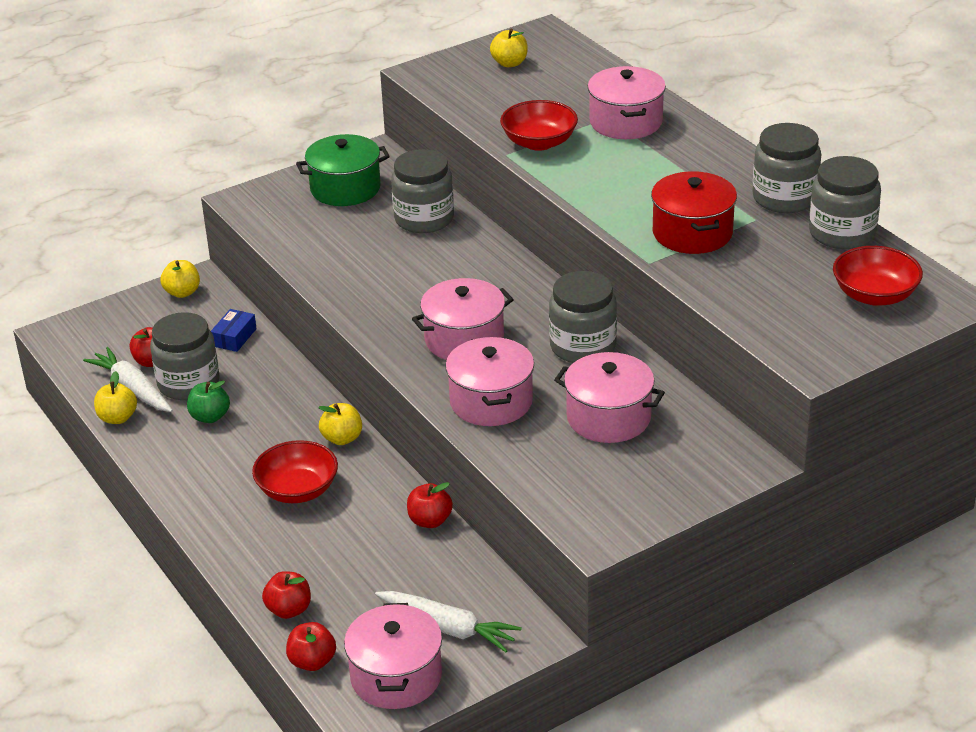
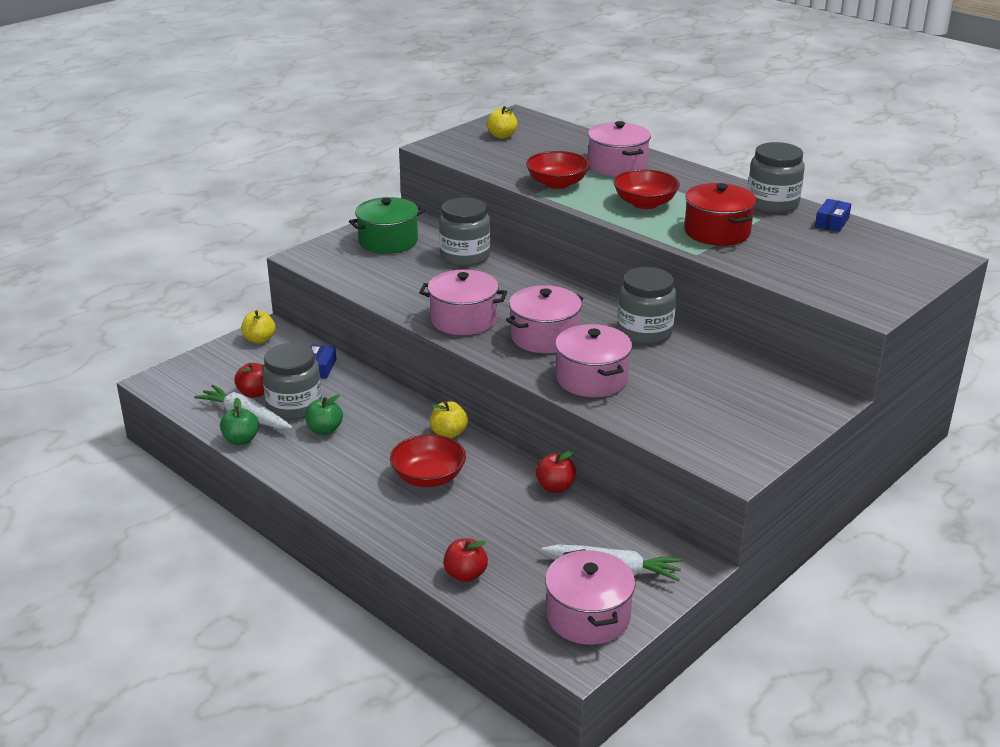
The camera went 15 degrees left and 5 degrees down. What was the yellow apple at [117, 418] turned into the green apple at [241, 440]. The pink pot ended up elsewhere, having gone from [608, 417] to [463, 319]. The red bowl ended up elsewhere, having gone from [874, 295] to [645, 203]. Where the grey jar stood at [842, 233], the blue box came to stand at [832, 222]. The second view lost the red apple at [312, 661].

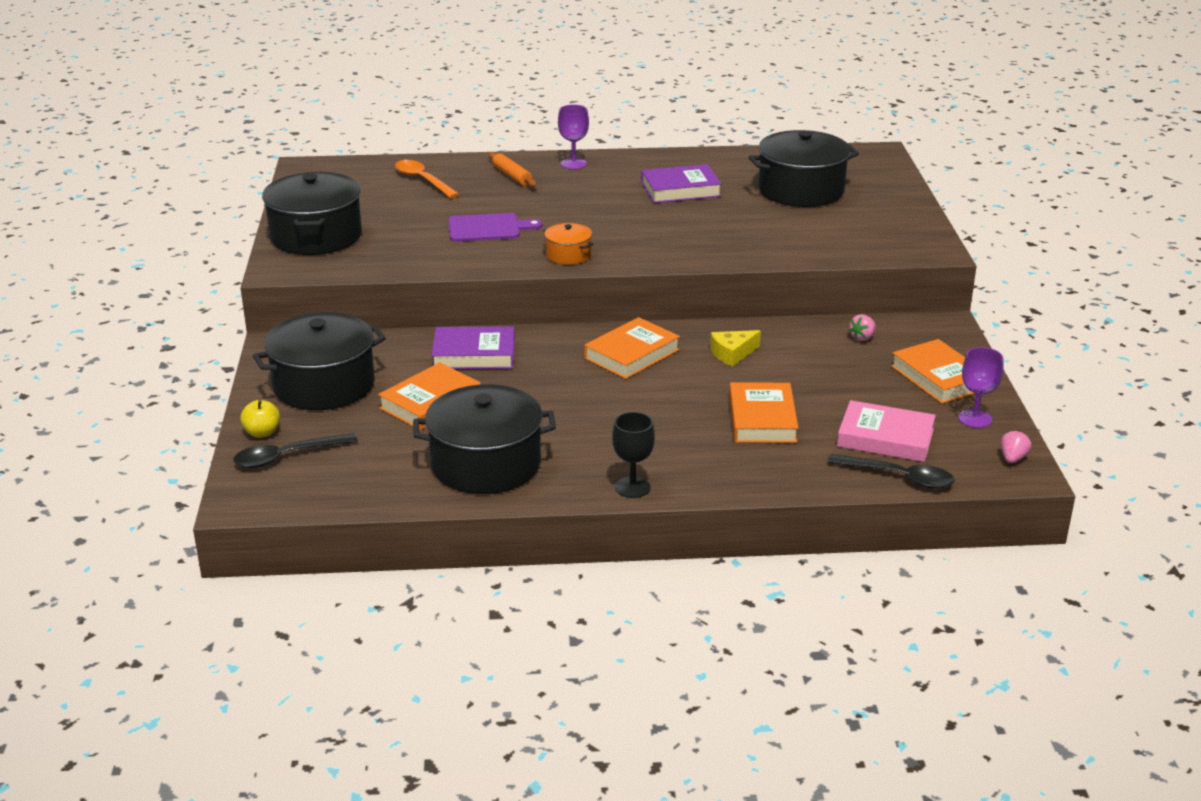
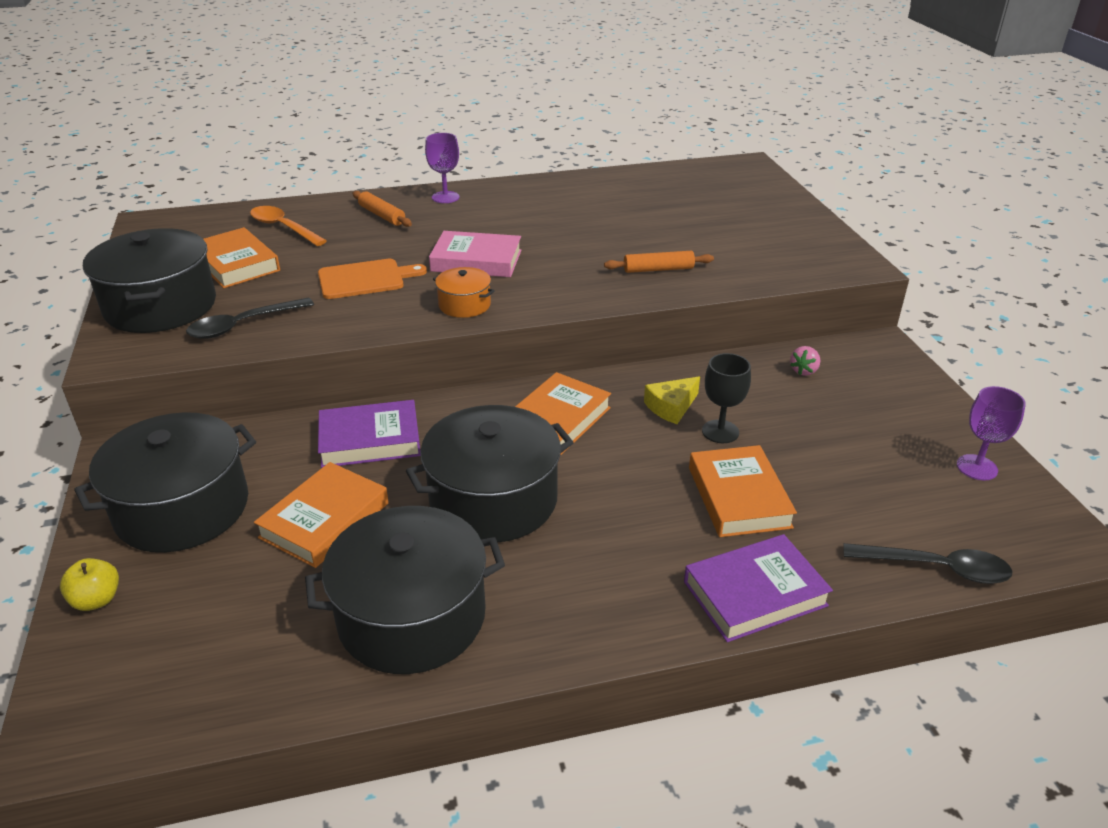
The camera went 10 degrees left and 5 degrees up. The black spoon ended up elsewhere, having gone from [287, 456] to [243, 325]. The orange book ended up elsewhere, having gone from [939, 377] to [236, 264]. What was the purple cutting board at [487, 228] turned into the orange cutting board at [365, 279]. The black pot ended up elsewhere, having gone from [801, 190] to [493, 499]. The pink book ended up elsewhere, having gone from [885, 438] to [476, 261]. The second view gained the orange rolling pin at [658, 269]. The purple book ended up elsewhere, having gone from [680, 189] to [755, 594]. The black goblet ended up elsewhere, having gone from [632, 487] to [720, 431]. The second view lost the pink strawberry at [1012, 458].

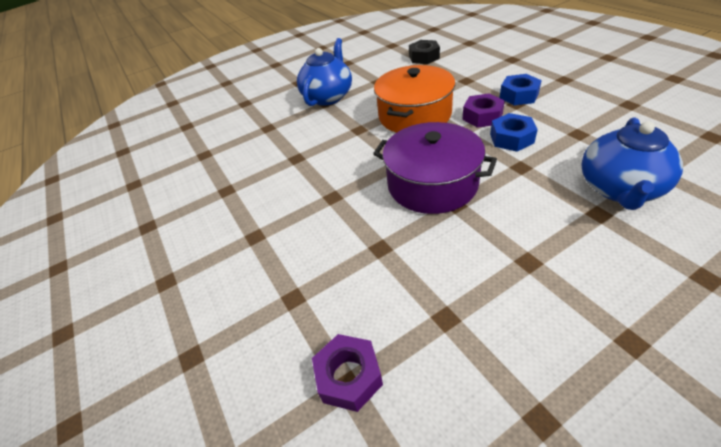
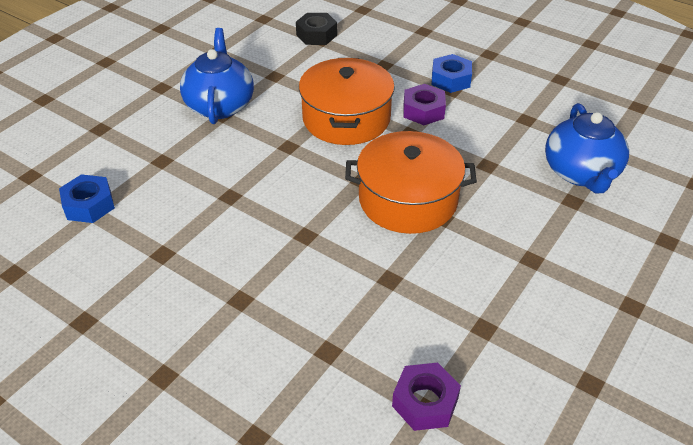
The camera went 30 degrees left and 0 degrees up. The blue nut ended up elsewhere, having gone from [511, 138] to [89, 205]. What was the purple pot at [432, 184] turned into the orange pot at [408, 199].

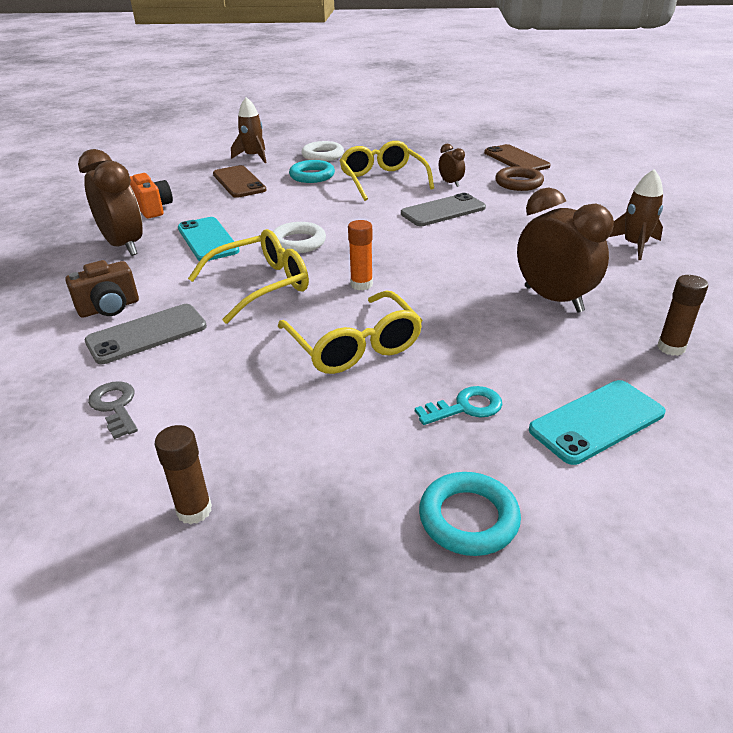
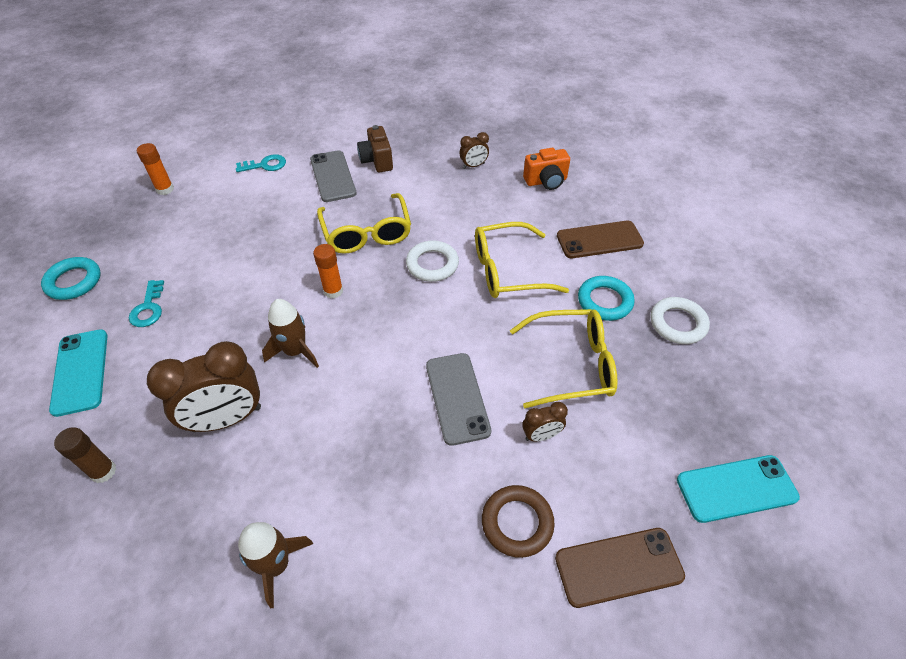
The camera went 105 degrees right and 15 degrees up. What was the brown glue stick at [194, 510] turned into the orange glue stick at [165, 189]. What was the grey key at [115, 406] turned into the turquoise key at [265, 165]. The brown rocket ended up elsewhere, having gone from [253, 157] to [295, 351]. The size of the brown clock at [124, 246] changed by a factor of 0.48. The yellow glasses ended up elsewhere, having gone from [354, 346] to [508, 270]. The turquoise phone ended up elsewhere, having gone from [207, 240] to [736, 488].

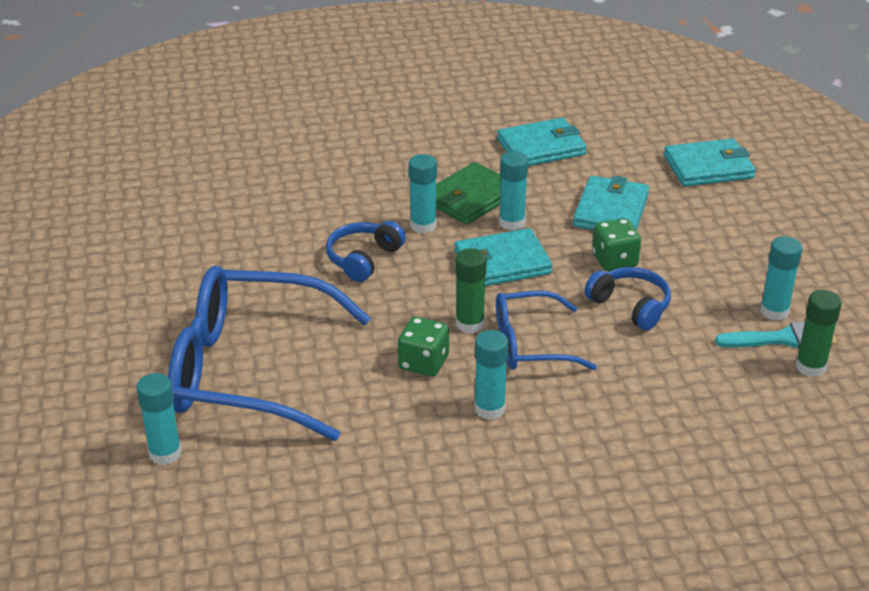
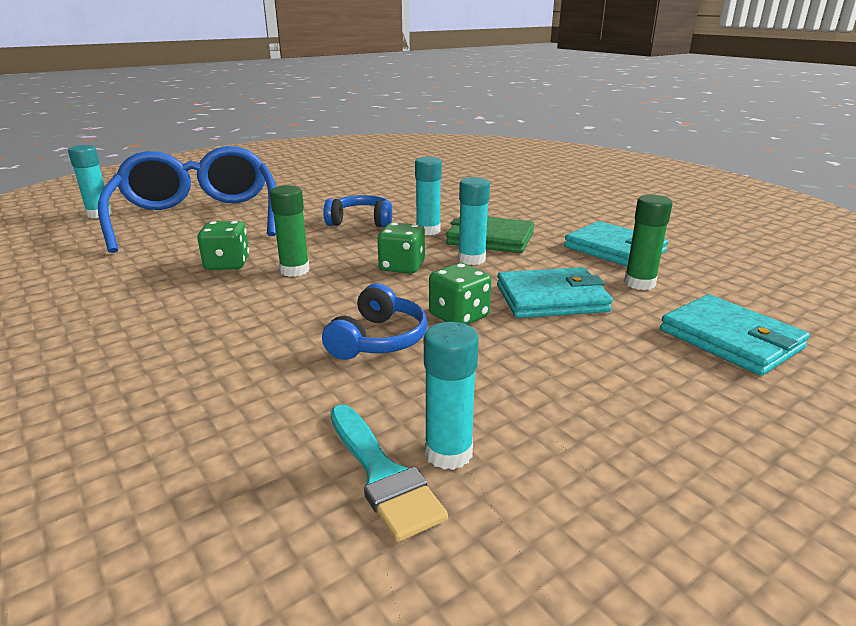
The camera went 65 degrees right and 10 degrees down. Where the turquoise wallet stood at [502, 263], the green dice came to stand at [402, 266]. The green glue stick ended up elsewhere, having gone from [810, 367] to [639, 283]. The second view lost the turquoise glue stick at [489, 408]. The second view lost the blue glasses at [530, 344].

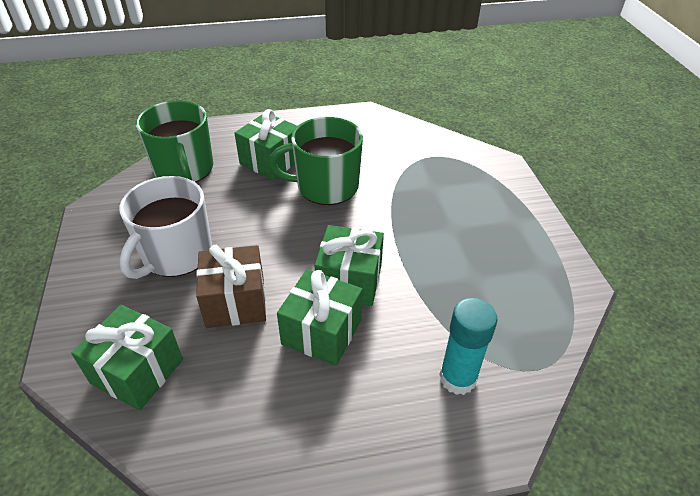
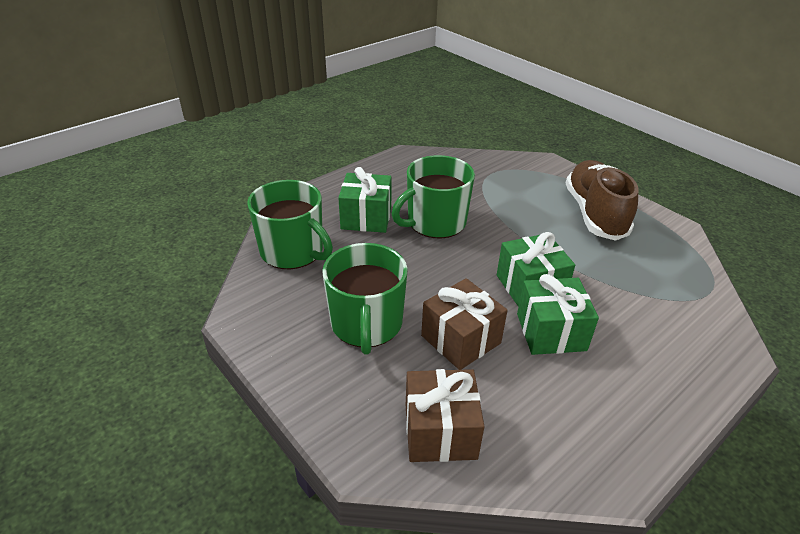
The camera went 30 degrees left and 5 degrees down. What was the white mug at [176, 254] turned into the green mug at [366, 324]. What was the green gift at [137, 371] turned into the brown gift at [440, 431]. The second view gained the brown shoe at [594, 213]. The second view lost the turquoise glue stick at [457, 378].

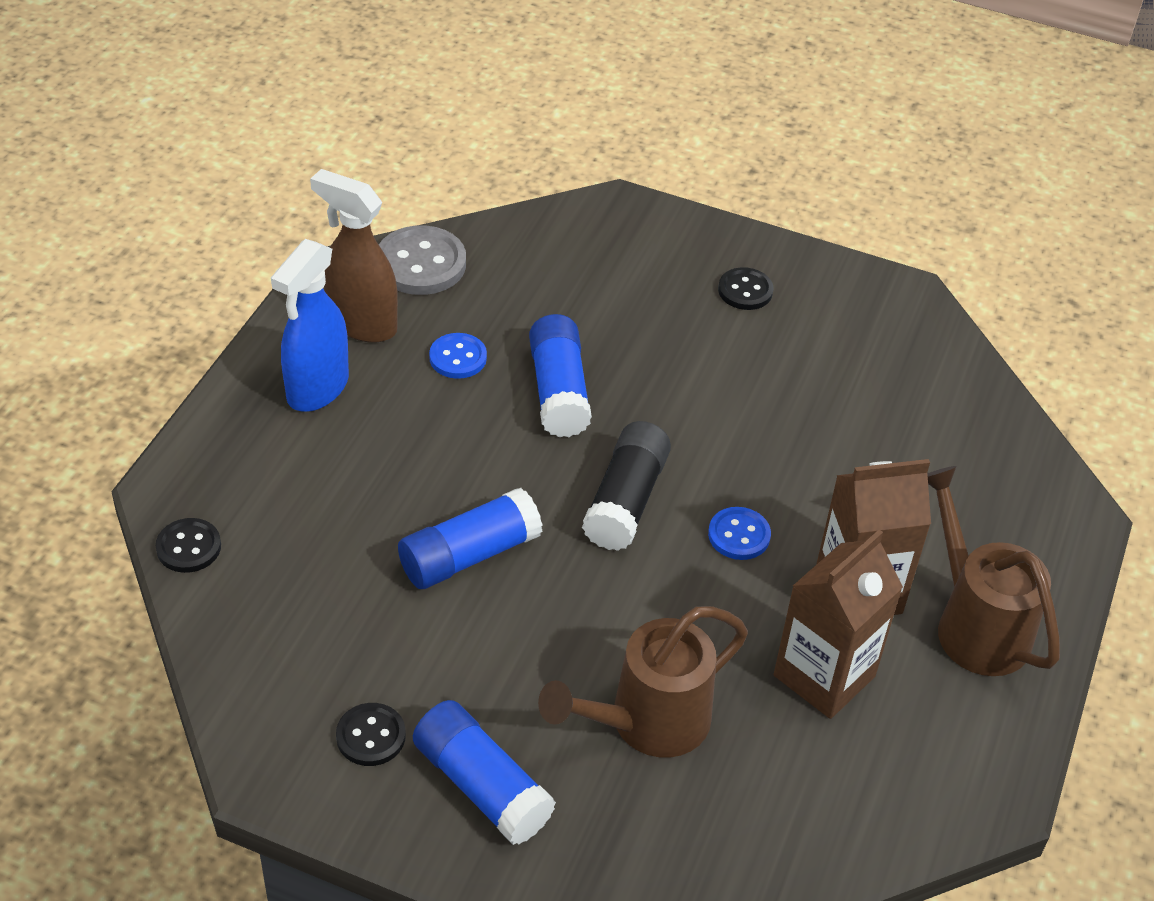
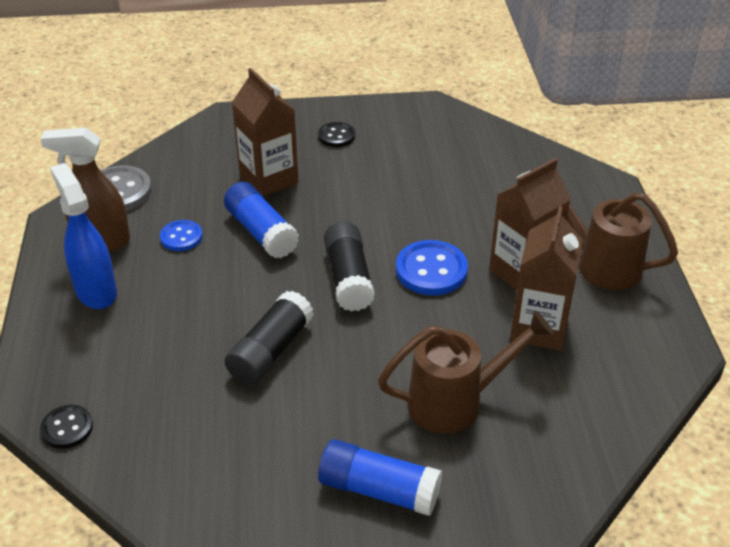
The camera went 25 degrees left and 5 degrees down. The blue spray bottle at [317, 389] ended up facing another way, 150 degrees clockwise from before. What was the blue glue stick at [469, 555] turned into the black glue stick at [270, 351]. The second view gained the brown carton at [269, 179]. The brown watering can at [647, 723] ended up facing another way, 135 degrees counterclockwise from before. The size of the blue button at [739, 535] changed by a factor of 1.66. The second view lost the black button at [371, 736].

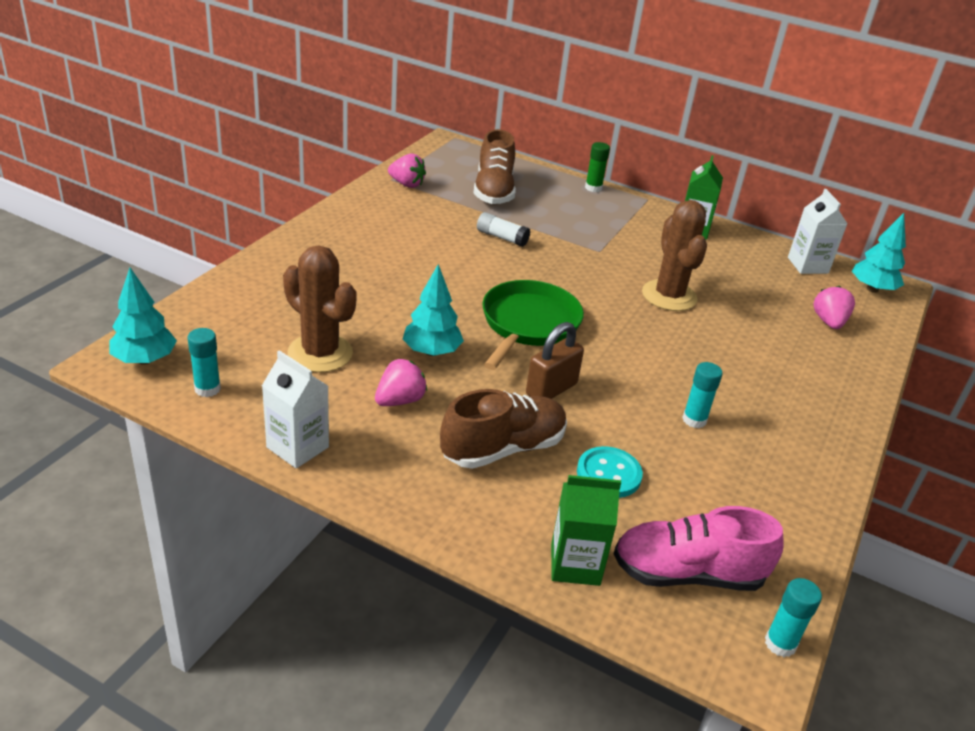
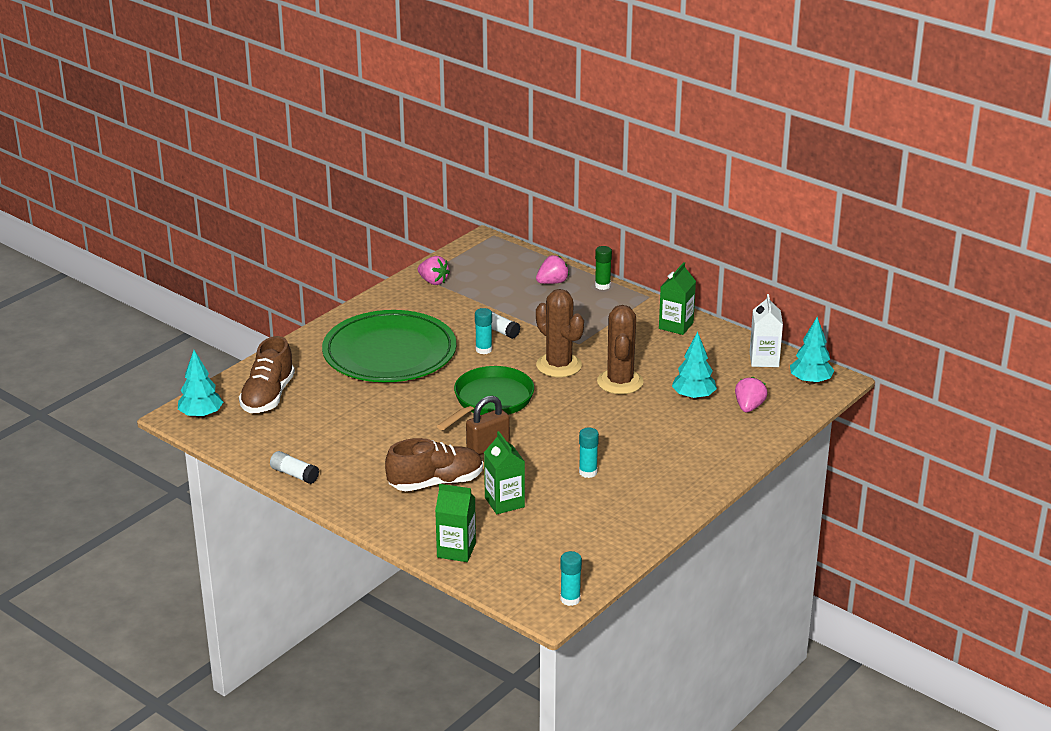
The camera went 15 degrees right and 5 degrees down. The brown shoe ended up elsewhere, having gone from [494, 191] to [268, 396]. Where the white carton stood at [297, 447], the white glue stick came to stand at [294, 474]. The second view gained the green plate at [389, 353]. The turquoise glue stick ended up elsewhere, having gone from [207, 389] to [483, 350]. Where the turquoise button stood at [608, 474], the green carton came to stand at [504, 502]. The pink strawberry ended up elsewhere, having gone from [400, 400] to [552, 282]. The brown cactus ended up elsewhere, having gone from [320, 353] to [559, 365]. The turquoise tree ended up elsewhere, having gone from [431, 352] to [693, 397]. The second view lost the pink shoe at [687, 574].

